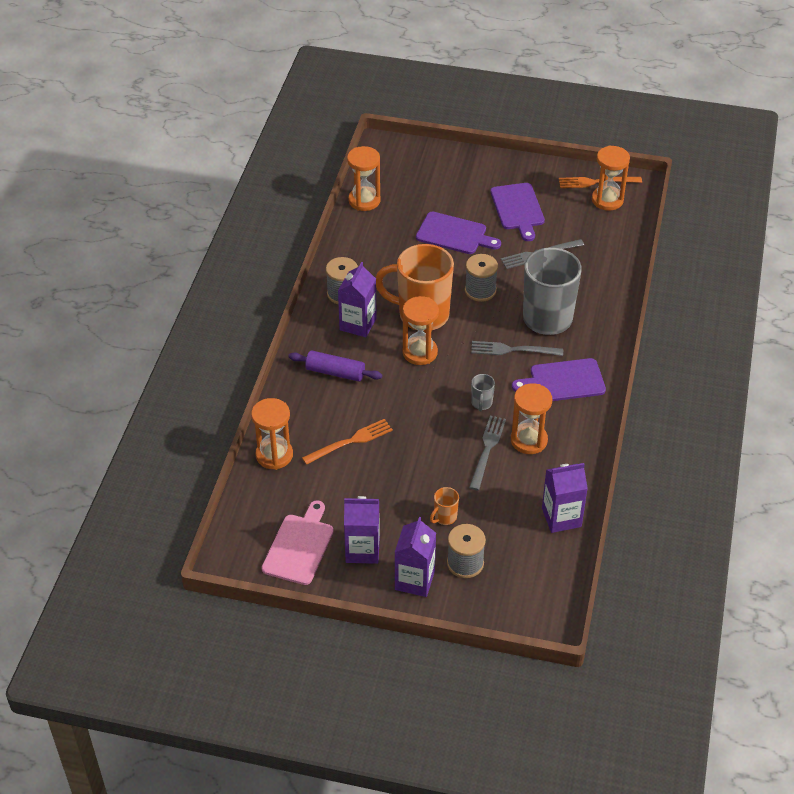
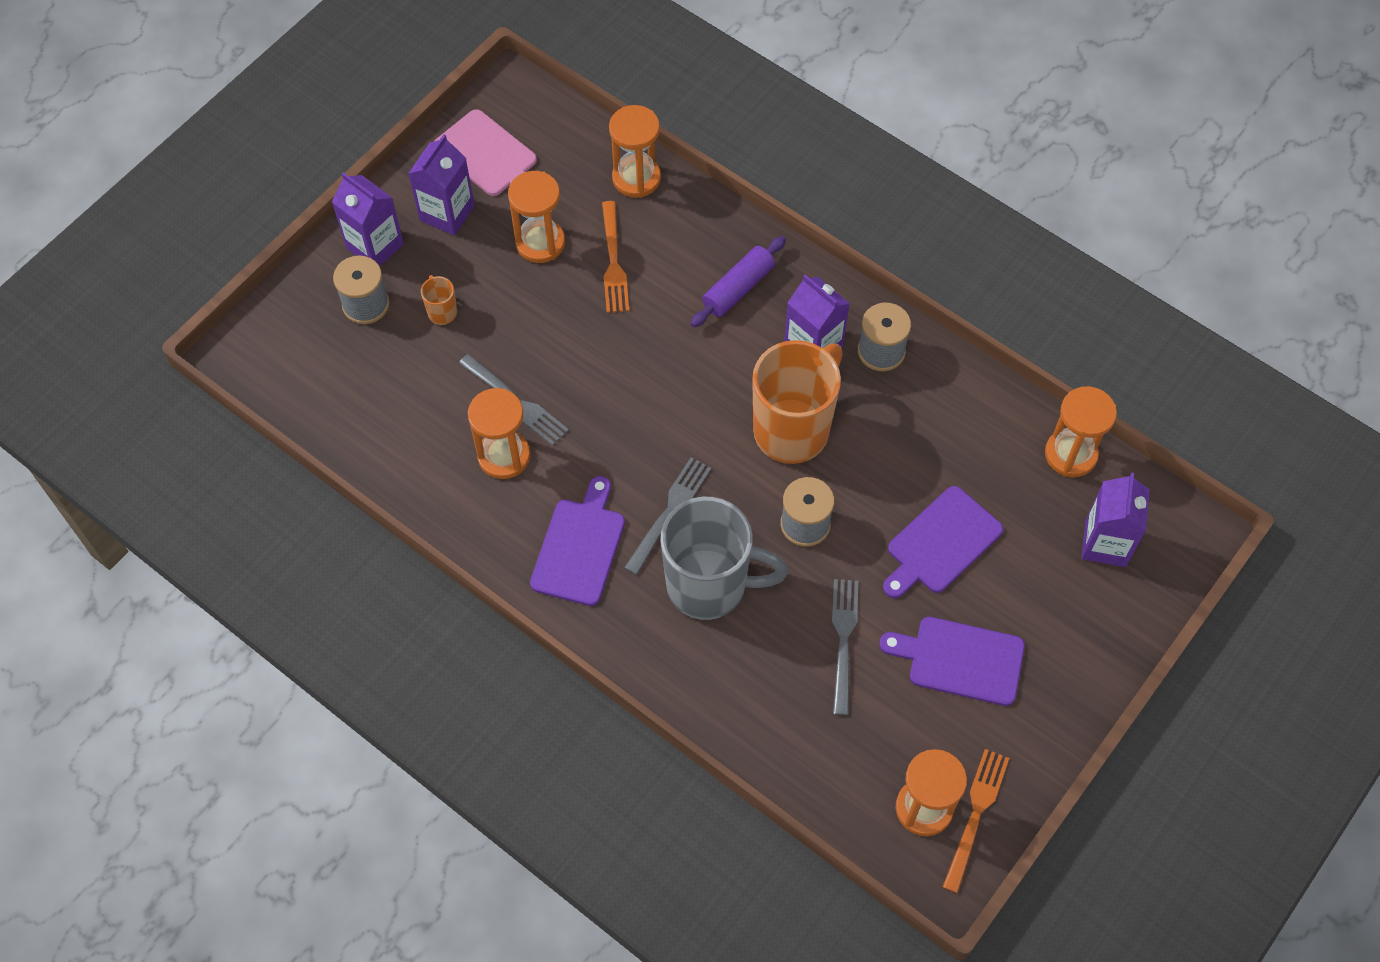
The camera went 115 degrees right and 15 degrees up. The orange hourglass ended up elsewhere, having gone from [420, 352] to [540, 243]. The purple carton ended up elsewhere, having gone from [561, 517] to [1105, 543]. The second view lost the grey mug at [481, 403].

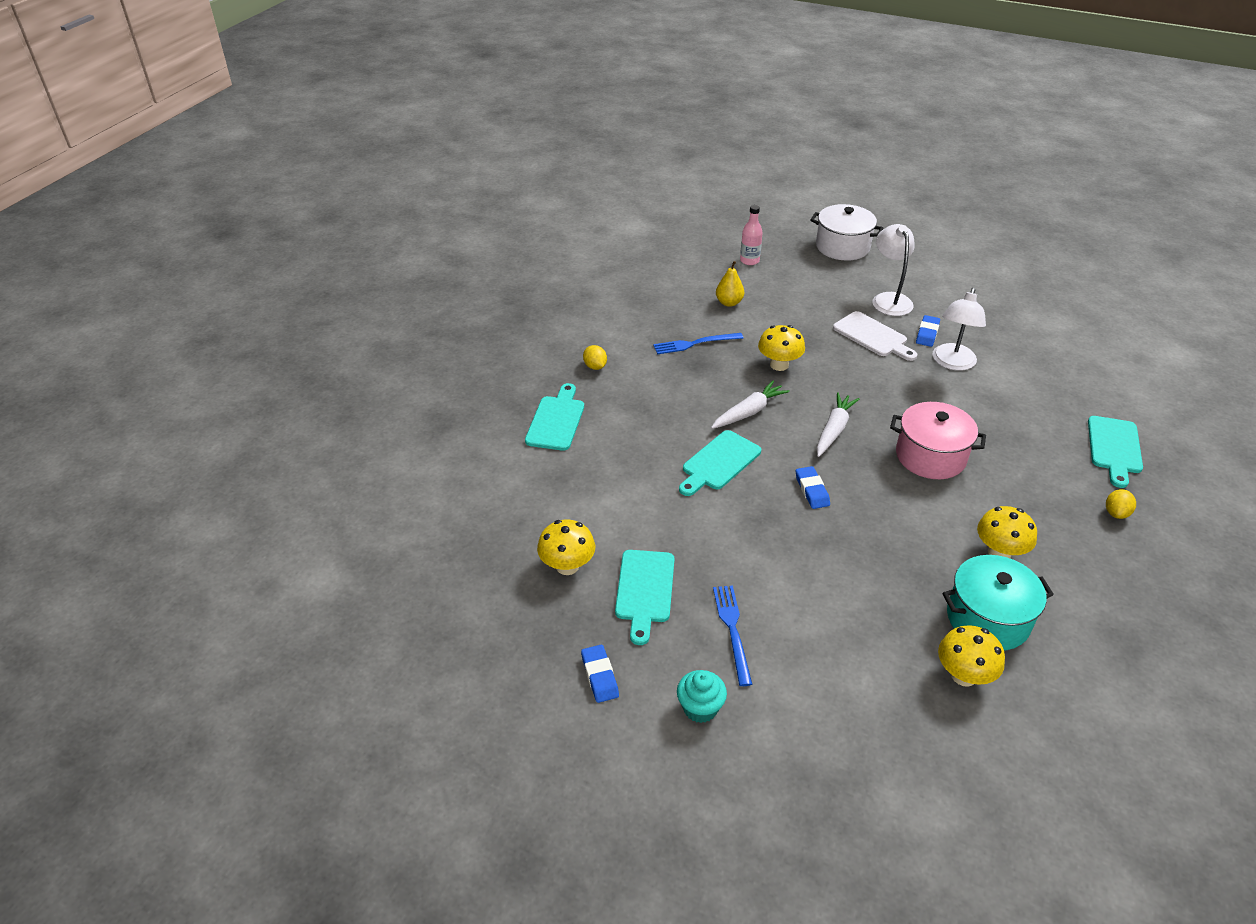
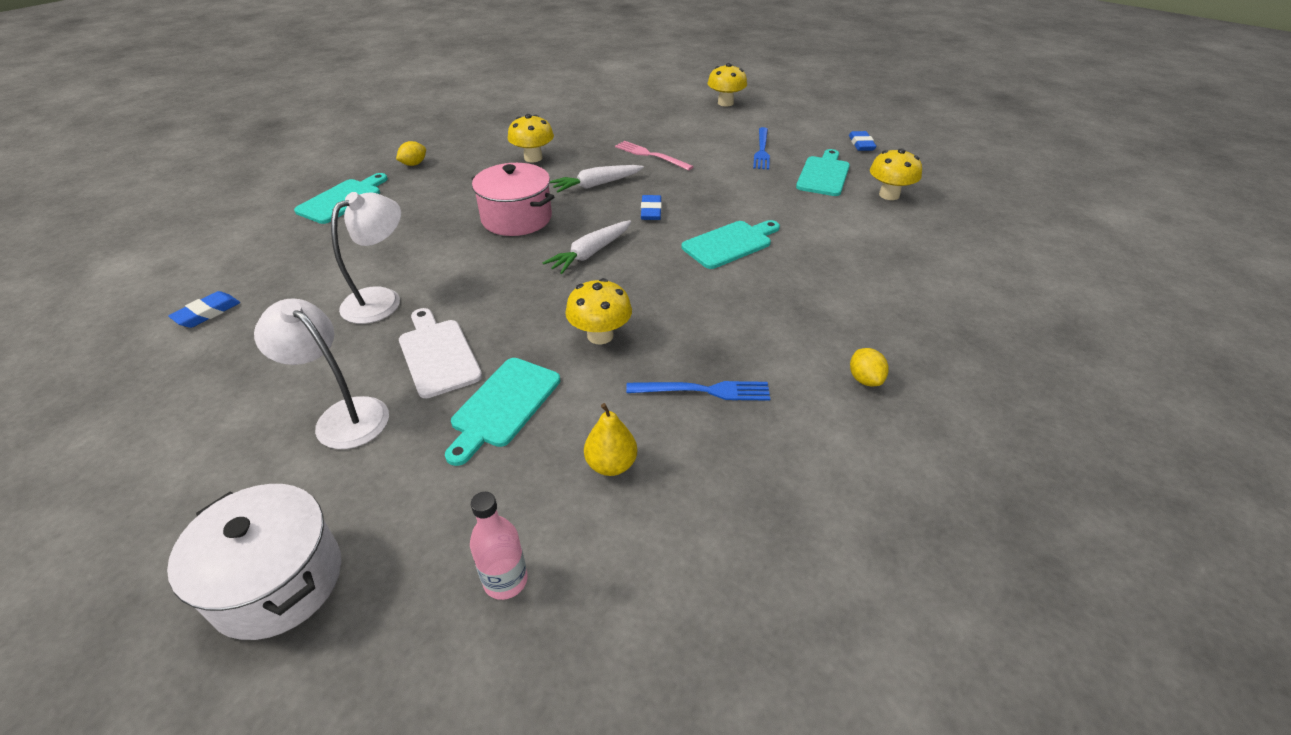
The camera went 165 degrees left and 0 degrees up. The blue eraser ended up elsewhere, having gone from [927, 333] to [207, 313]. The white lamp at [889, 299] ended up facing another way, 120 degrees clockwise from before. The turquoise cutting board ended up elsewhere, having gone from [556, 420] to [503, 405]. The white carrot ended up elsewhere, having gone from [749, 412] to [596, 185]. The second view gained the pink fork at [651, 155]. The yellow mushroom ended up elsewhere, having gone from [963, 675] to [725, 103]. The second view lost the turquoise cupcake at [700, 708]. The second view lost the turquoise pot at [988, 619].

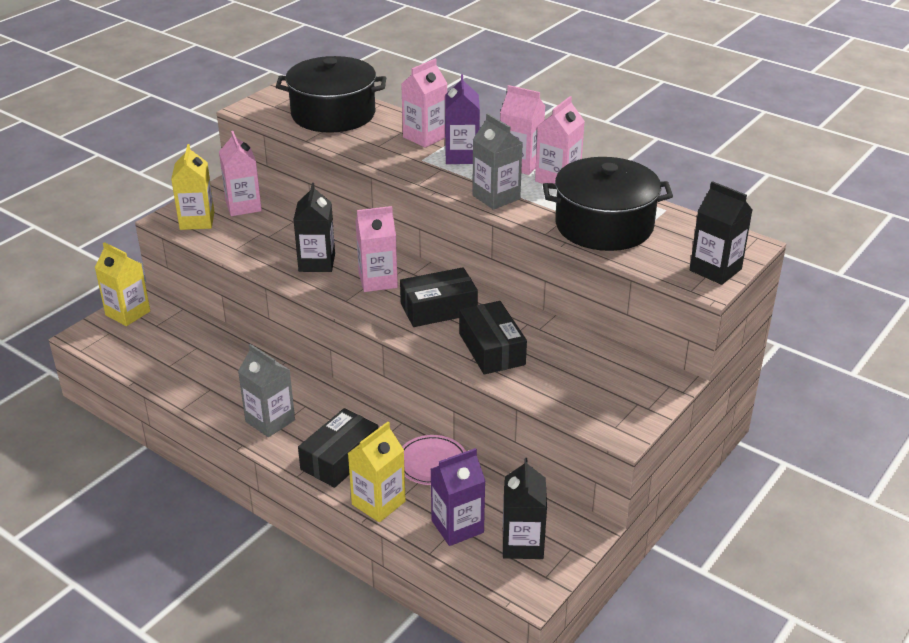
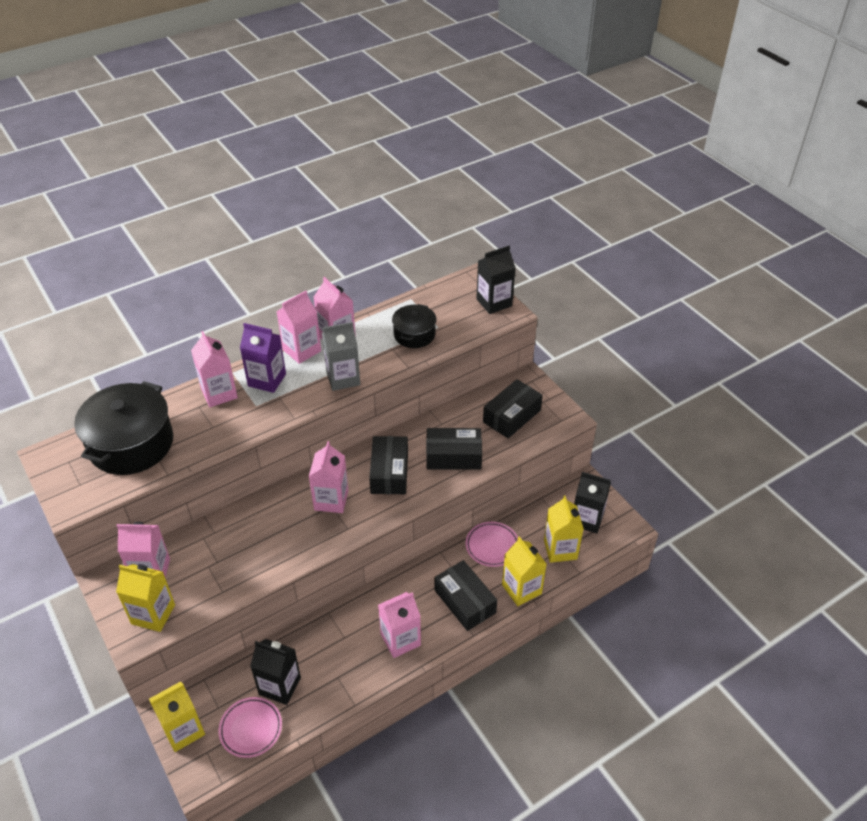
The camera went 70 degrees left and 10 degrees up. The second view gained the pink plate at [251, 728]. The black carton ended up elsewhere, having gone from [317, 262] to [280, 686]. What was the grey carton at [270, 421] turned into the pink carton at [400, 639]. The size of the black pot at [604, 225] changed by a factor of 0.55. The second view gained the black box at [512, 416]. What was the purple carton at [457, 526] turned into the yellow carton at [560, 549].

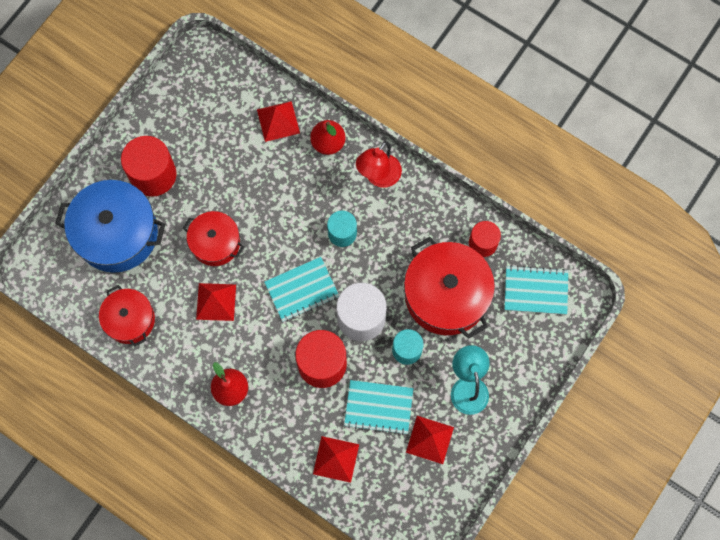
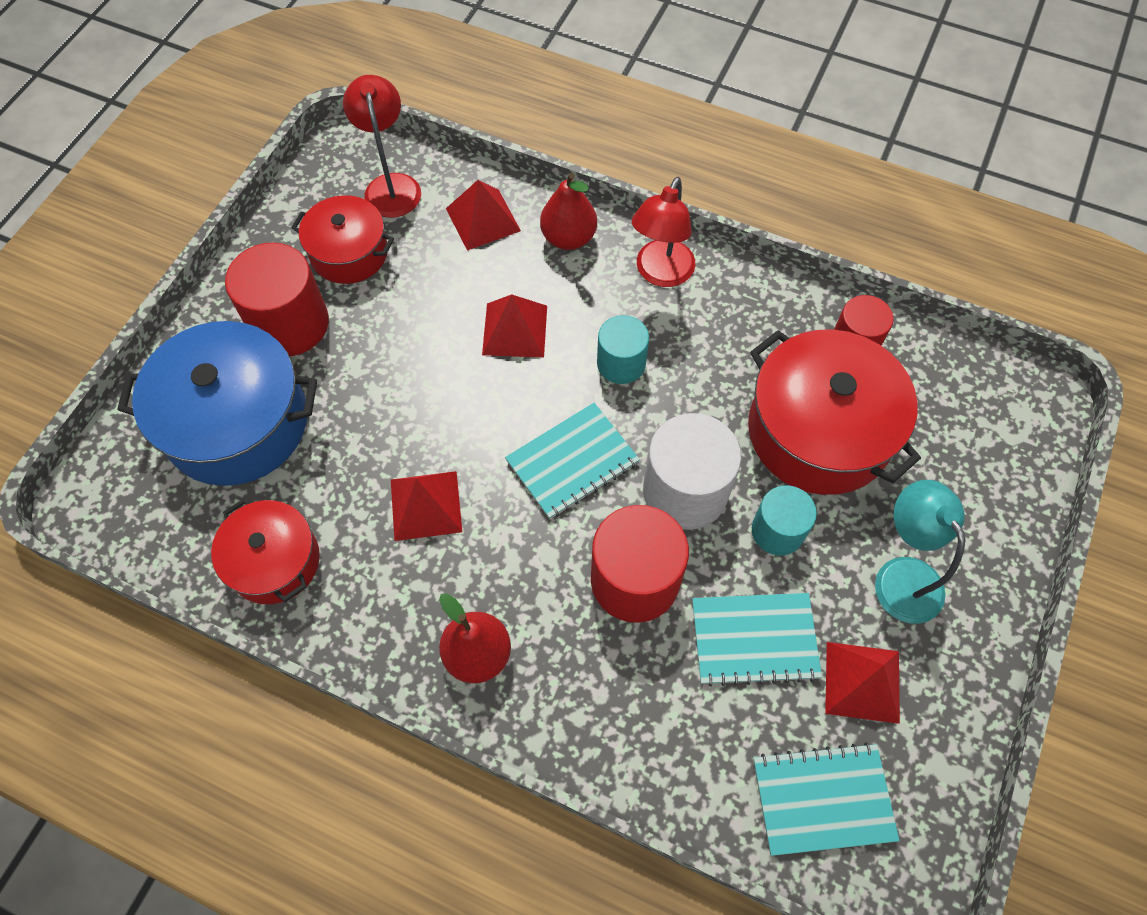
The camera went 10 degrees left and 10 degrees down. The red pot ended up elsewhere, having gone from [215, 243] to [349, 253]. The second view gained the red lamp at [391, 185]. The red pyramid ended up elsewhere, having gone from [336, 459] to [515, 330]. The turquoise notebook ended up elsewhere, having gone from [535, 291] to [822, 799].

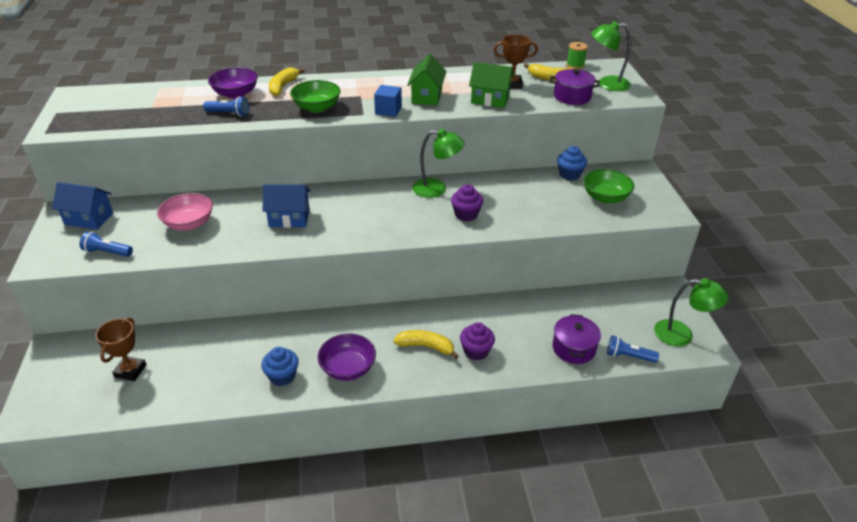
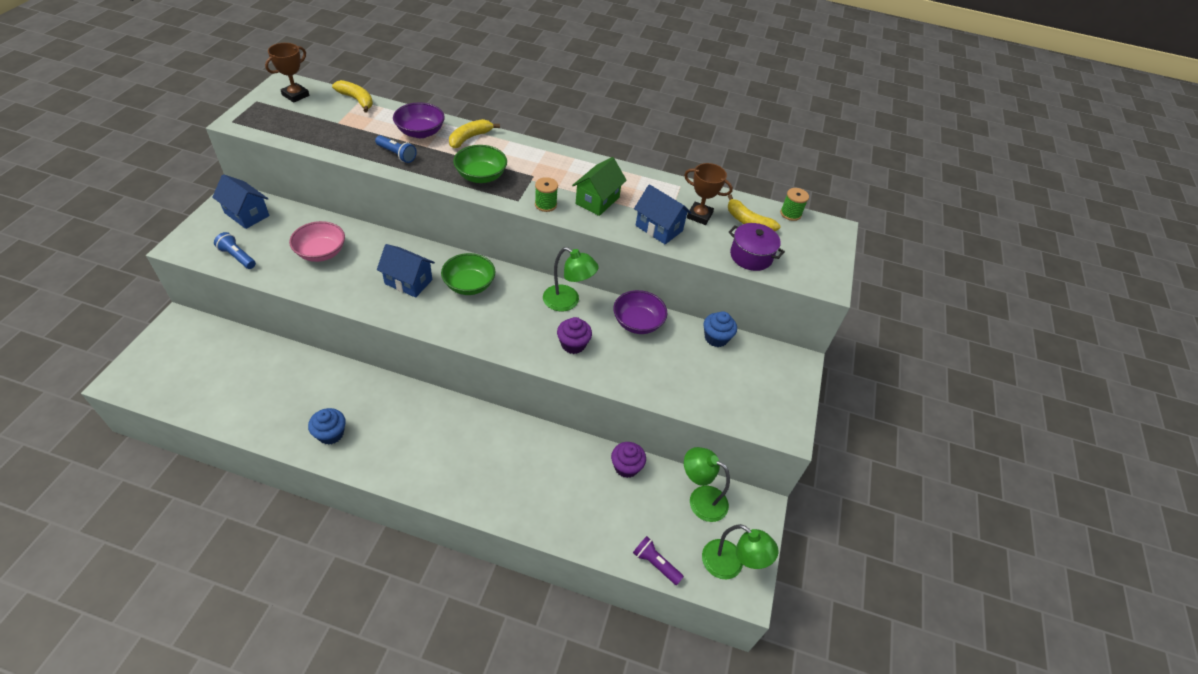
The camera went 20 degrees right and 10 degrees up. The brown trophy ended up elsewhere, having gone from [130, 371] to [295, 95]. The yellow banana ended up elsewhere, having gone from [426, 346] to [357, 100]. The green bowl ended up elsewhere, having gone from [605, 197] to [469, 285]. Where the blue cube stood at [388, 110], the green spool came to stand at [545, 204]. The purple cupcake ended up elsewhere, having gone from [476, 351] to [626, 467]. The purple bowl ended up elsewhere, having gone from [348, 368] to [637, 323]. What was the blue flashlight at [628, 356] turned into the purple flashlight at [655, 564]. What was the green house at [490, 100] turned into the blue house at [659, 228]. The green lamp ended up elsewhere, having gone from [607, 84] to [700, 499]. The second view lost the purple pot at [573, 348].

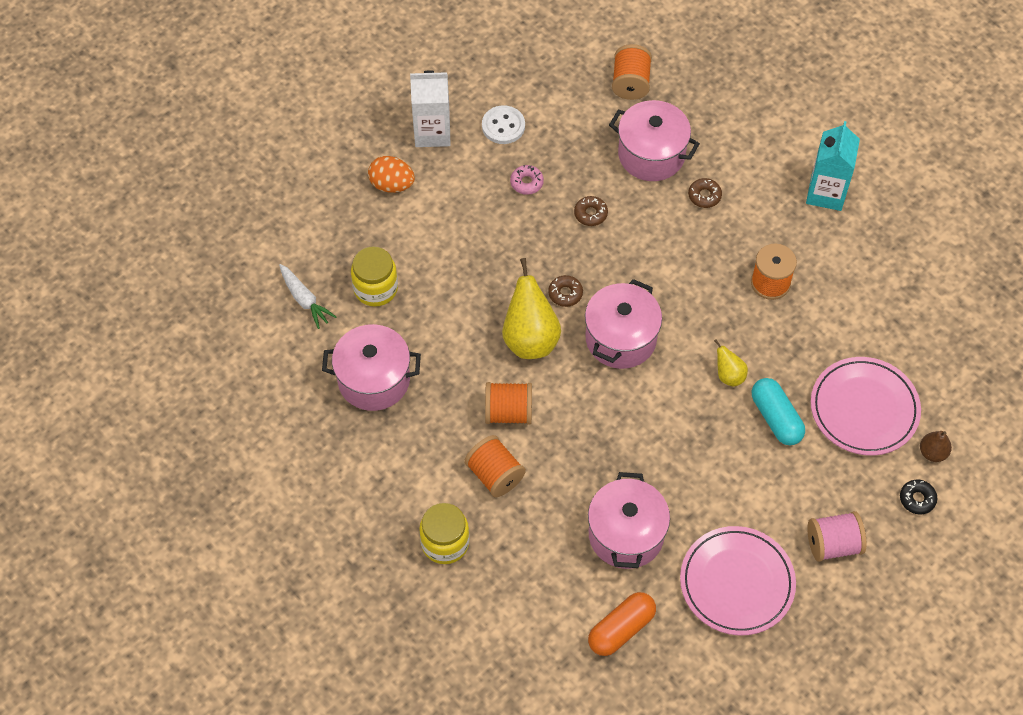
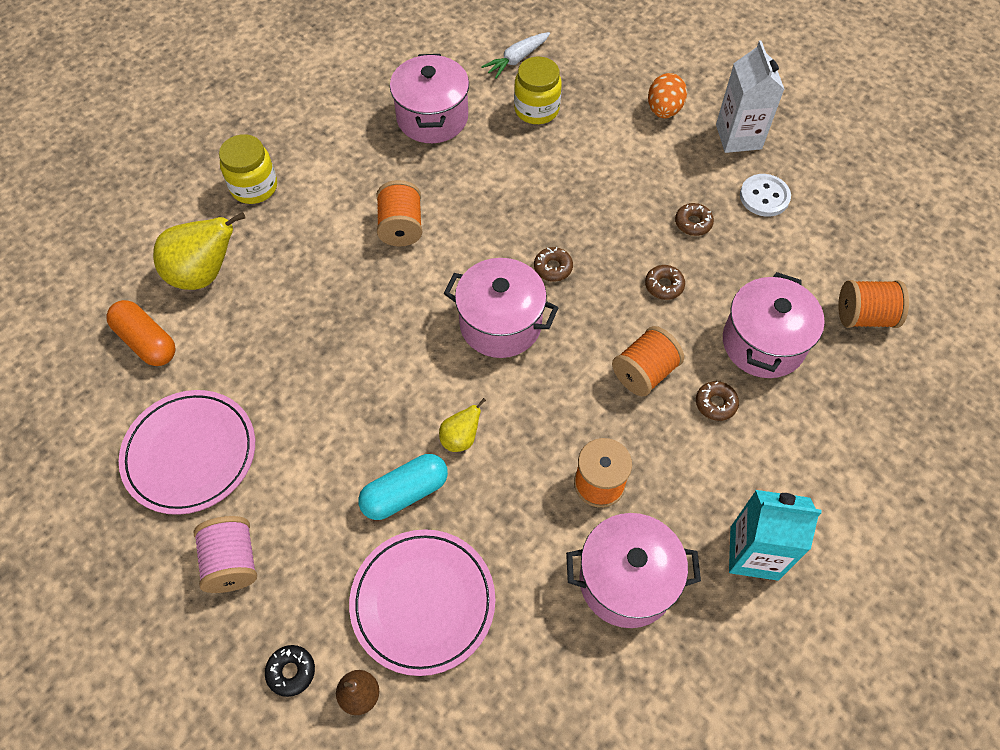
The camera went 85 degrees right and 0 degrees up. The yellow pear ended up elsewhere, having gone from [530, 338] to [204, 274]. The pink pot ended up elsewhere, having gone from [626, 534] to [626, 581]. The orange spool ended up elsewhere, having gone from [495, 475] to [644, 372]. What was the pink donut at [526, 182] turned into the brown donut at [693, 223].

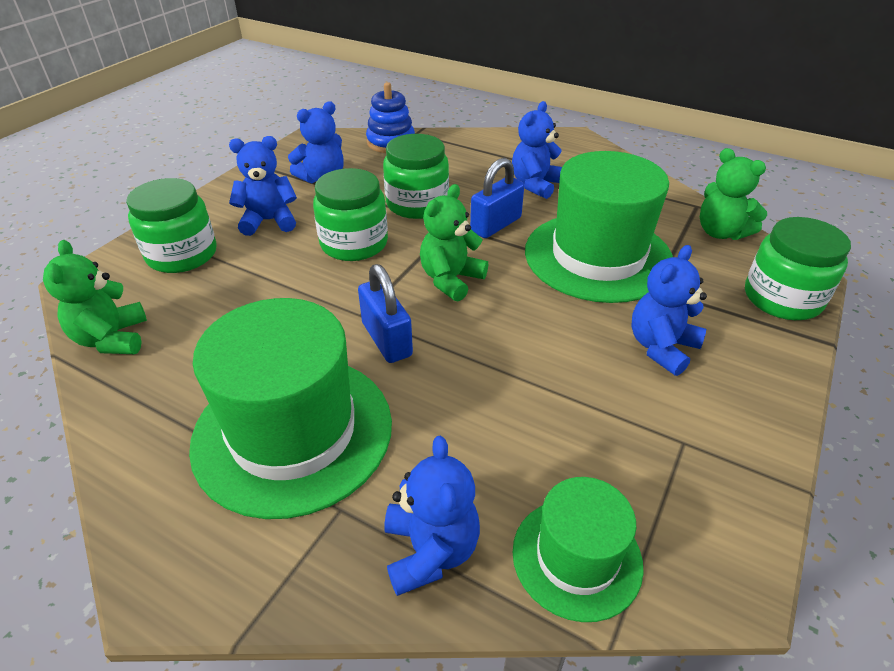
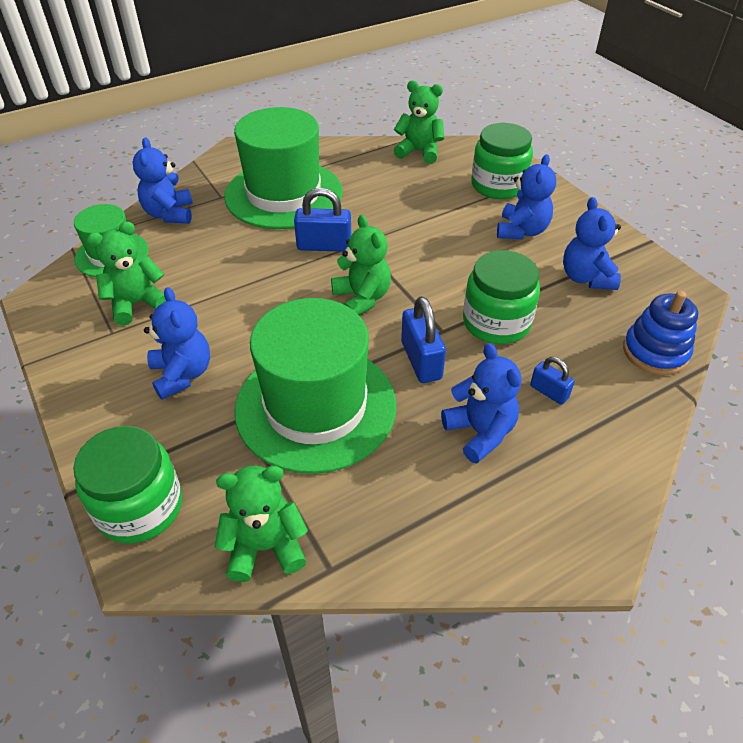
The camera went 120 degrees right and 5 degrees up. The second view gained the green teddy bear at [136, 304]. The blue teddy bear at [430, 550] ended up facing another way, 60 degrees clockwise from before. The second view gained the blue padlock at [549, 392]. The second view lost the green jar at [354, 243].

